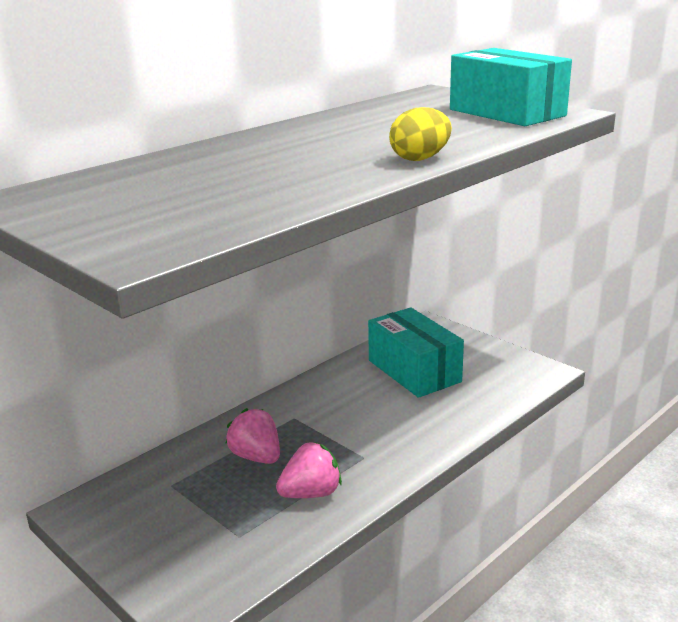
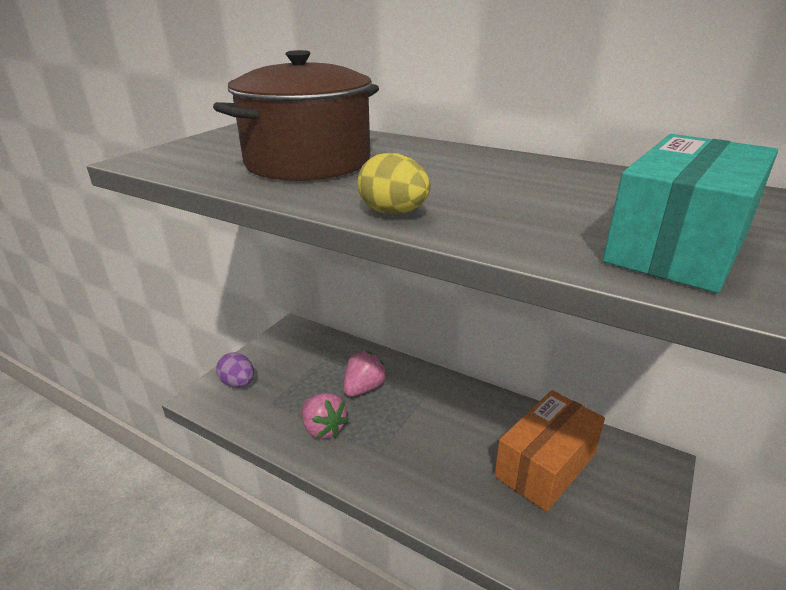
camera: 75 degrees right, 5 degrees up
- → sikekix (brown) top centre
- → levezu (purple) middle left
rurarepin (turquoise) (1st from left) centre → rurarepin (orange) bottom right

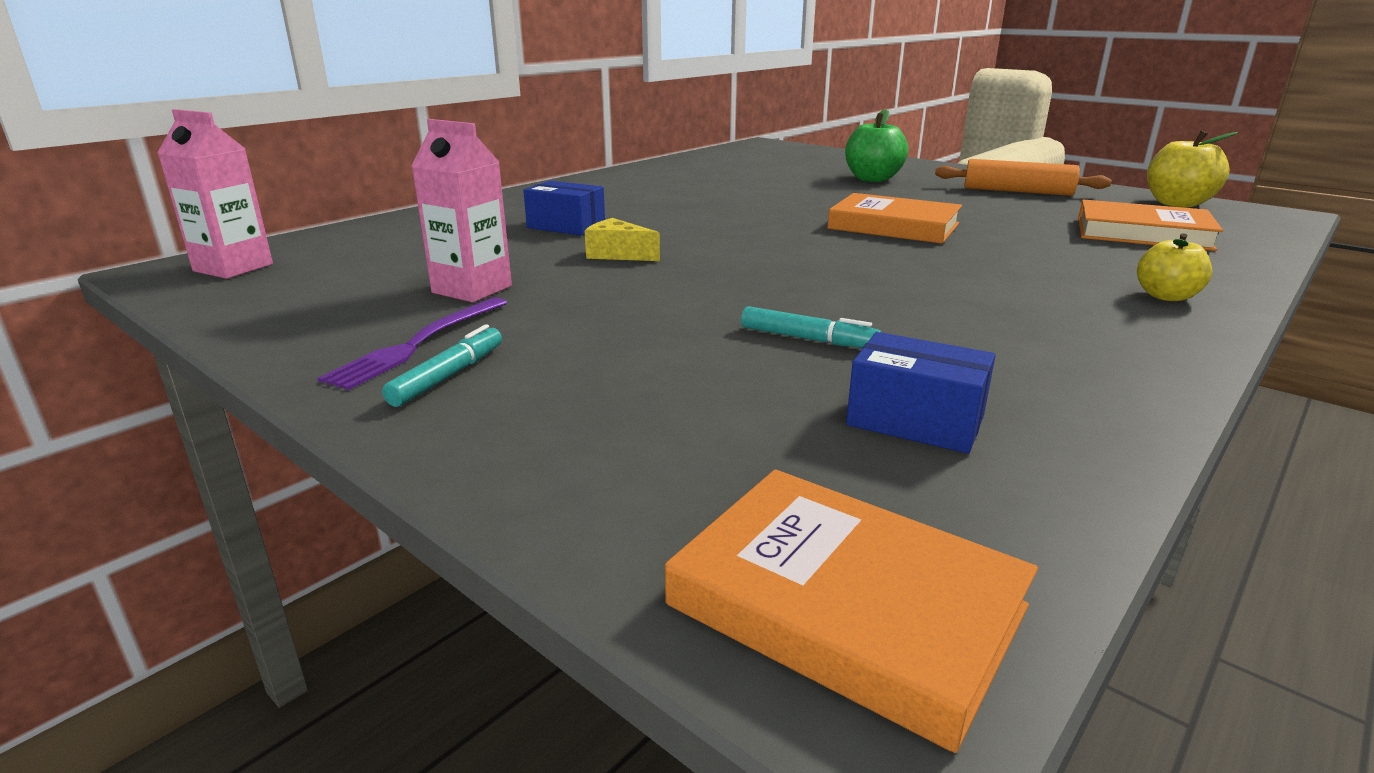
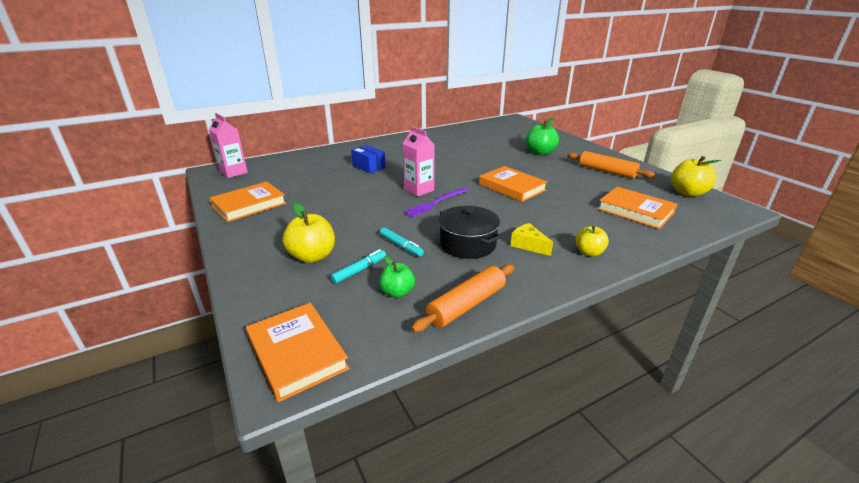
camera: 20 degrees right, 5 degrees up
- → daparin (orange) (1st from left) middle left
- → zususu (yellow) (1st from left) centre
- → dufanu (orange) (1st from left) centre
- → sikekix (black) centre
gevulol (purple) middle left → gevulol (purple) centre, move
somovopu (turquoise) (1st from left) middle left → somovopu (turquoise) (1st from left) centre, move
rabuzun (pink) (2nd from left) top centre → rabuzun (pink) (2nd from left) centre, move
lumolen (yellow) top centre → lumolen (yellow) centre, move
rurarepin (blue) (2nd from left) middle right → zususu (green) (1st from left) centre

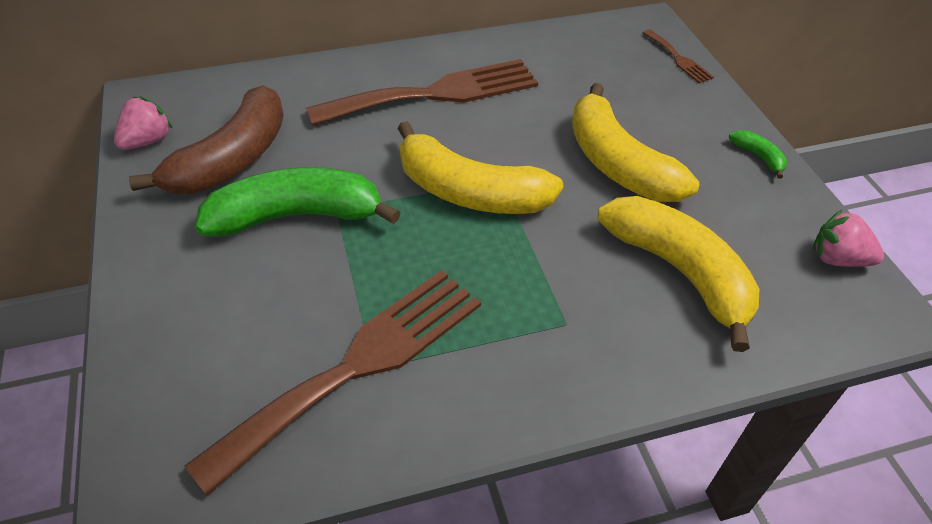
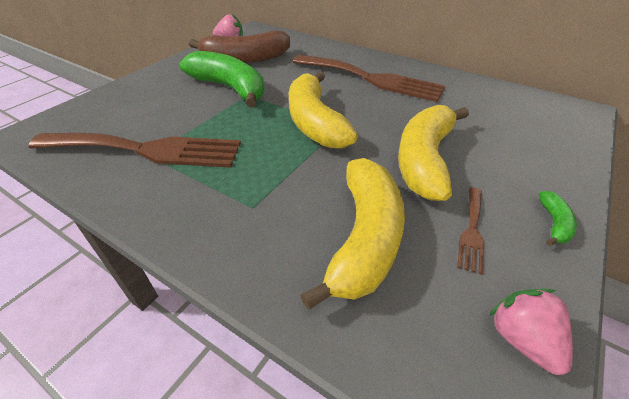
camera: 50 degrees right, 5 degrees down
gevulol (brown) (3rd from left) top right → gevulol (brown) (3rd from left) middle right, move

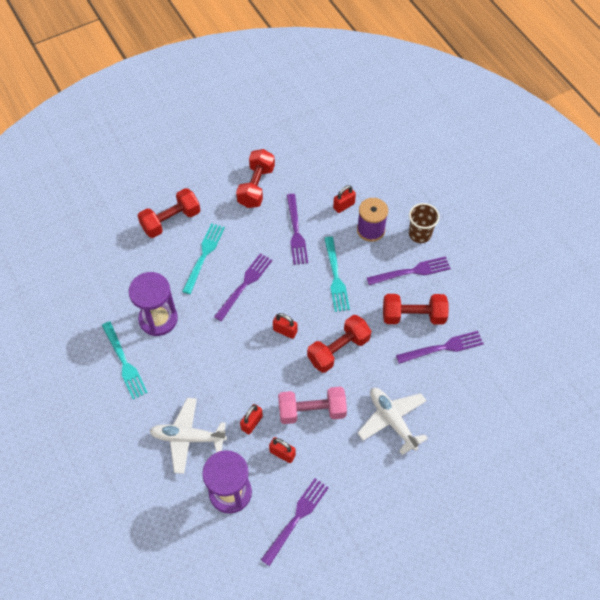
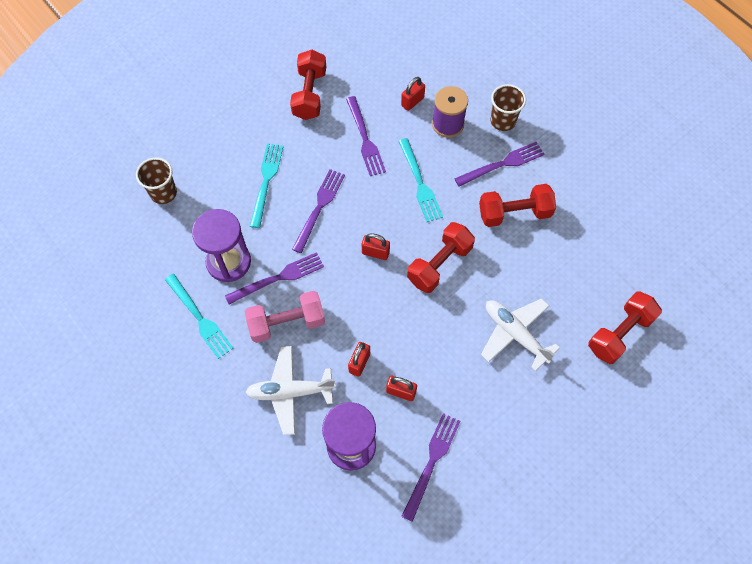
camera: 10 degrees left, 5 degrees up
- → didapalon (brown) (1st from left) top left
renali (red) (1st from left in the first image) middle left → renali (red) (4th from left) middle right, move
renali (pink) bottom centre → renali (pink) centre, move
gevulol (purple) (5th from left in the first image) middle right → gevulol (purple) (1st from left) centre, move

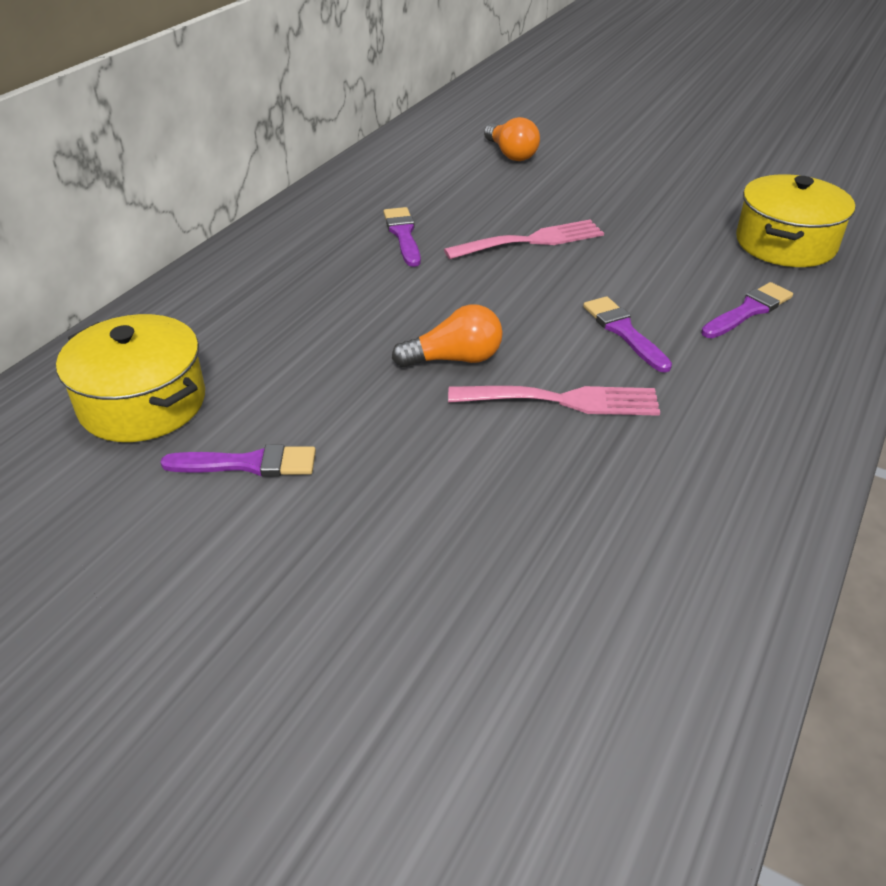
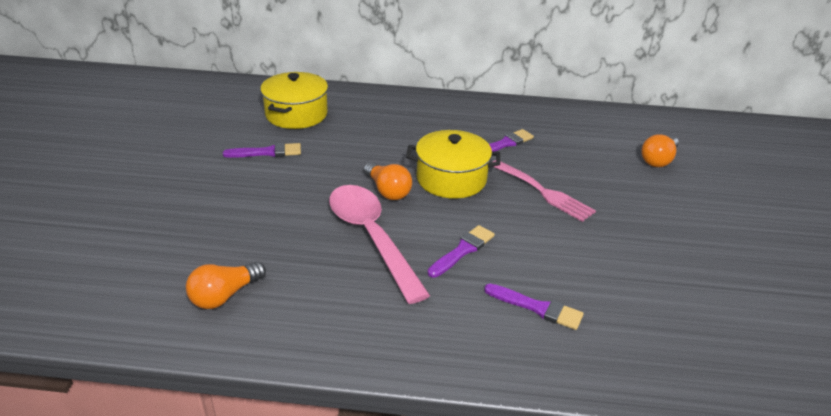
camera: 65 degrees right, 5 degrees down
- → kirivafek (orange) (1st from left) bottom left
sikekix (yellow) (2nd from left) top right → sikekix (yellow) (2nd from left) centre, move
gevulol (pink) (2nd from left) centre → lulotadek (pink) centre
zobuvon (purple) (1st from left) middle left, 75 degrees counterclockwise

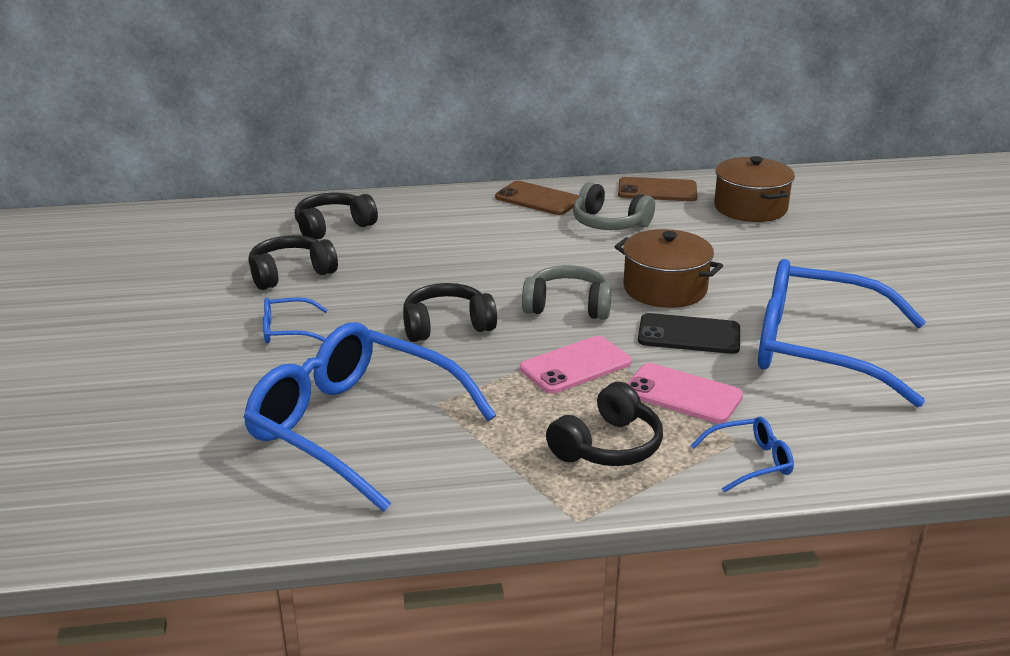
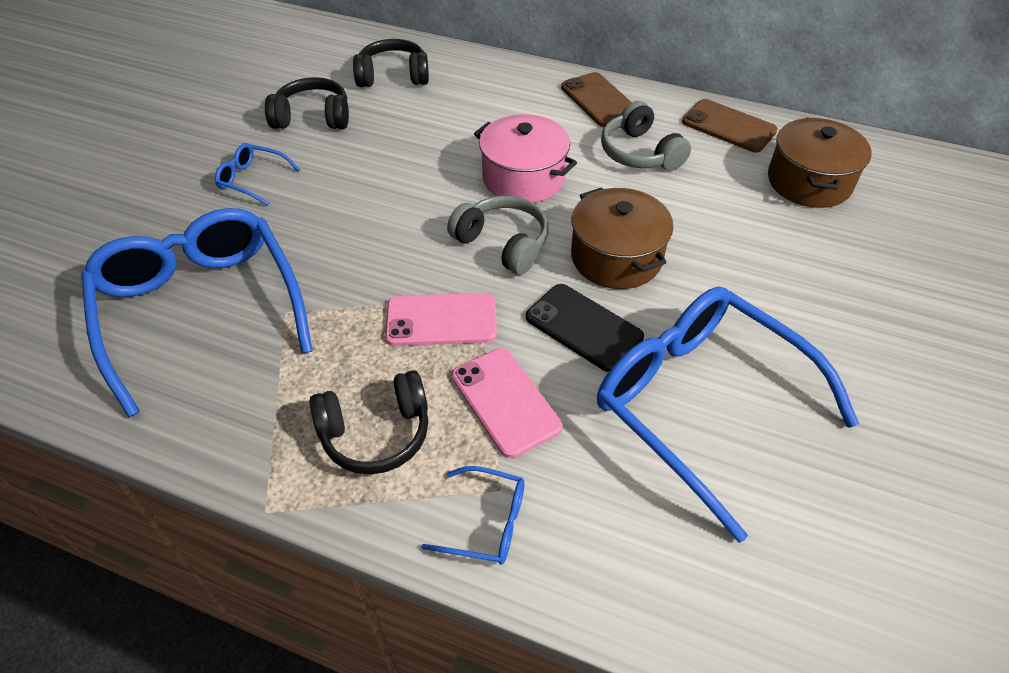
camera: 30 degrees right, 20 degrees up
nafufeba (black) (3rd from left) centre → -
- → sikekix (pink) top centre

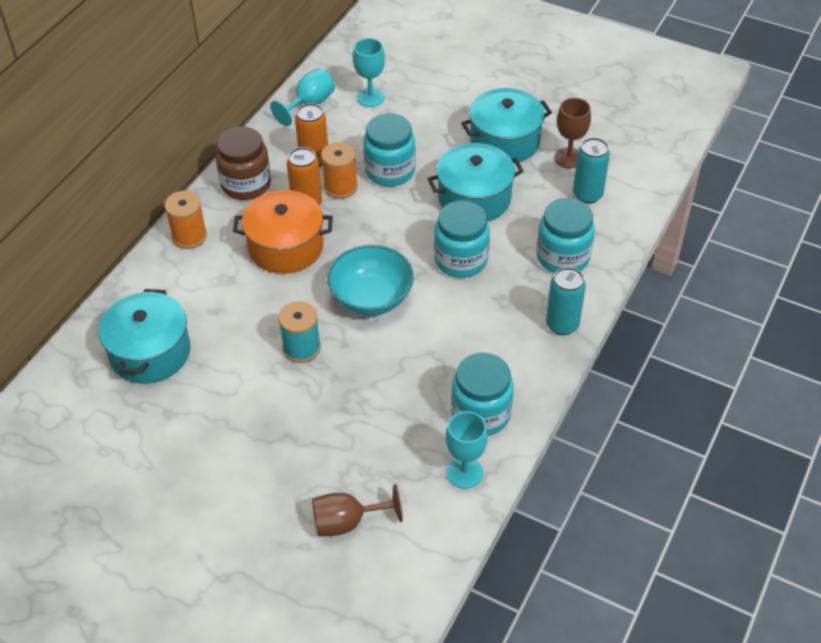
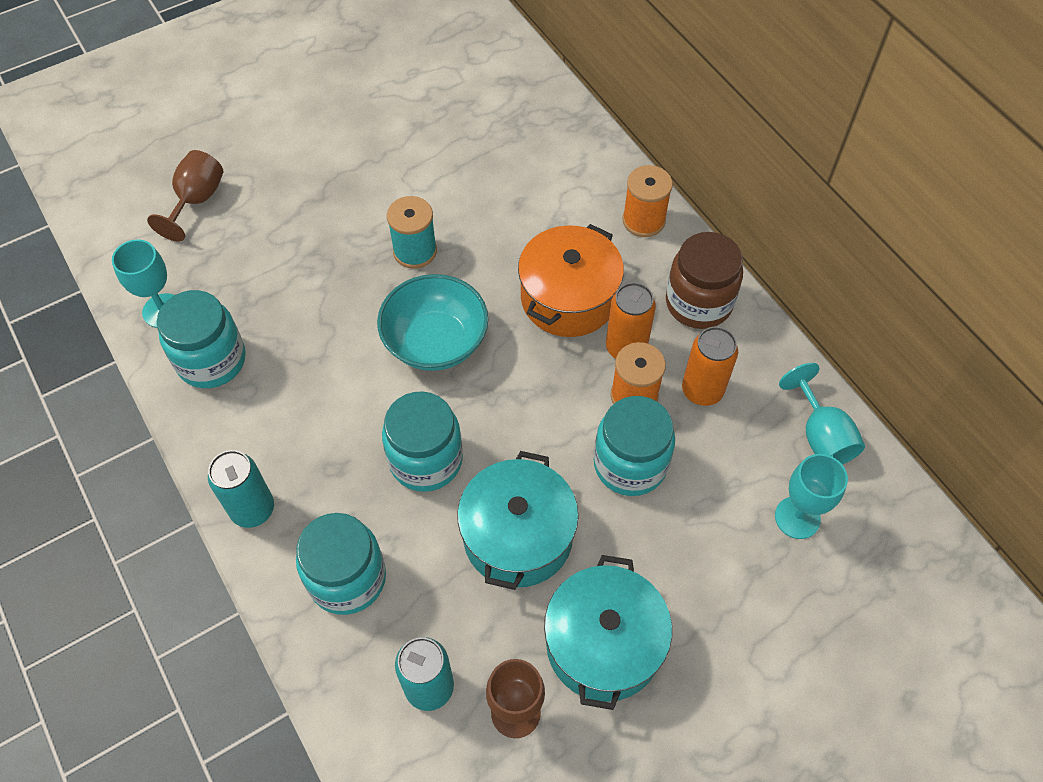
camera: 120 degrees right, 10 degrees up
sikekix (turquoise) (1st from left) middle left → -

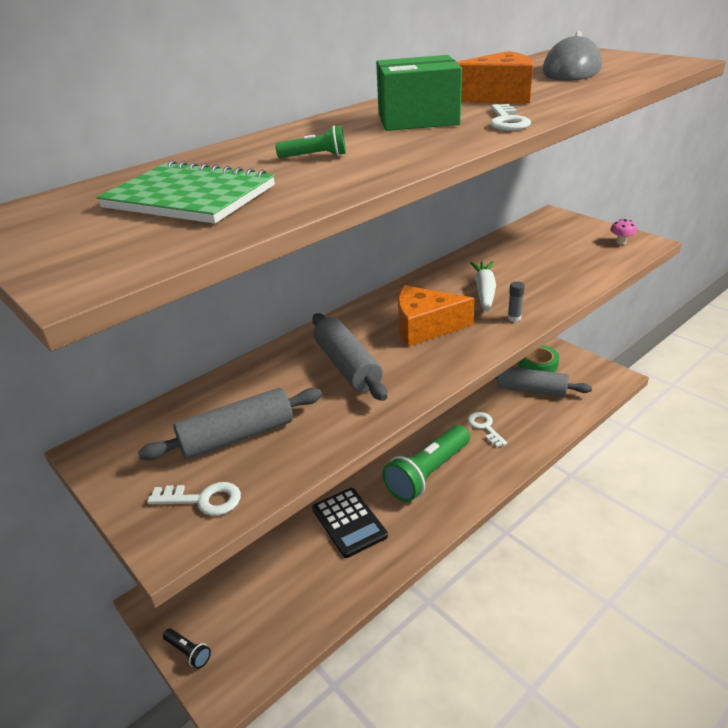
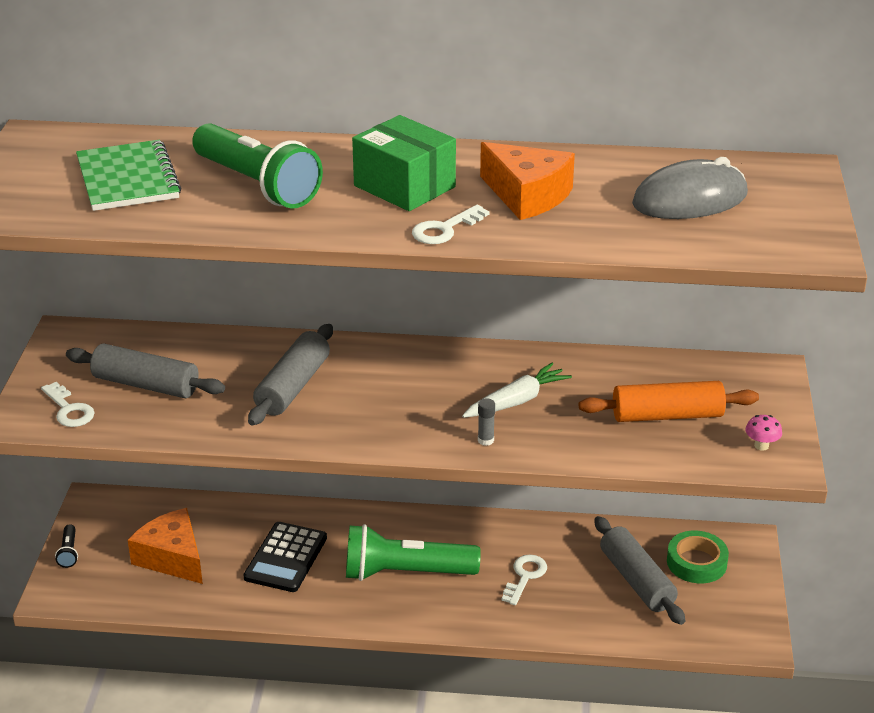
camera: 45 degrees right, 0 degrees up
- → dufanu (orange) middle right
lumolen (orange) (1st from left) centre → lumolen (orange) (1st from left) bottom left, move
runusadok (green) (1st from left) top centre → runusadok (green) (1st from left) top left, x2.47

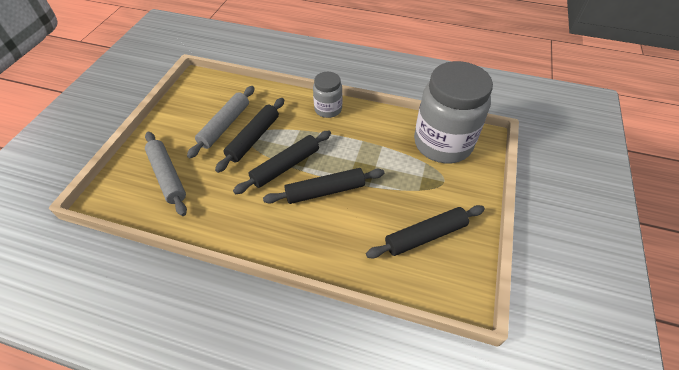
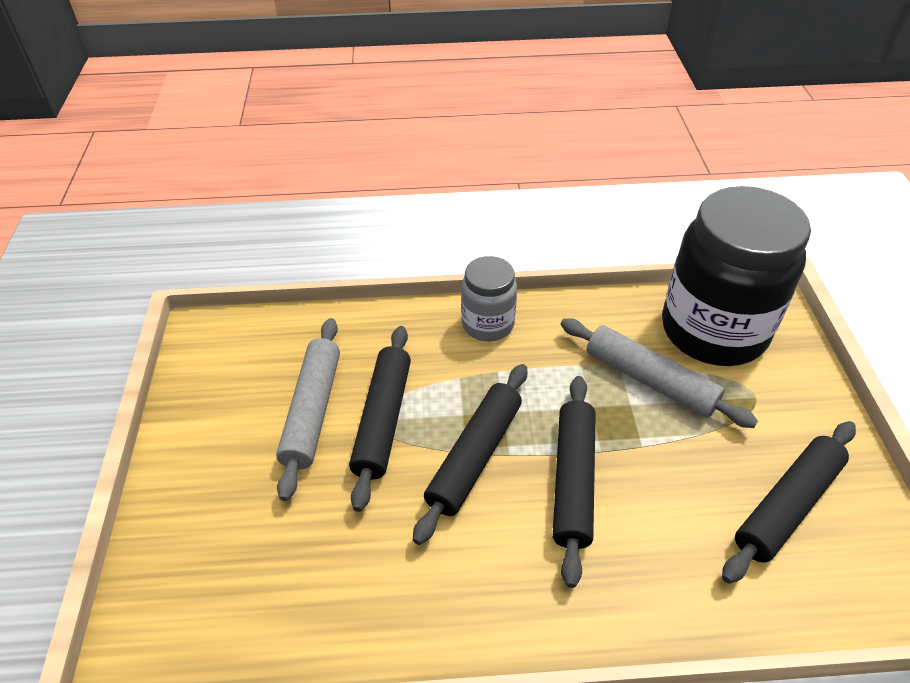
camera: 20 degrees left, 5 degrees down
dufanu (grey) (1st from left in the first image) middle left → dufanu (grey) (2nd from left) middle right, move
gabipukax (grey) (2nd from left) top right → gabipukax (black) middle right
dufanu (black) (3rd from left) centre → dufanu (black) (3rd from left) bottom centre, 45 degrees counterclockwise

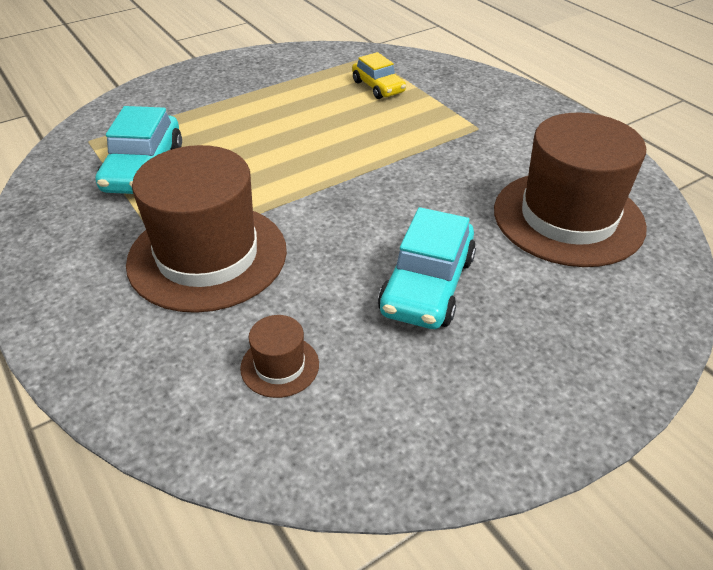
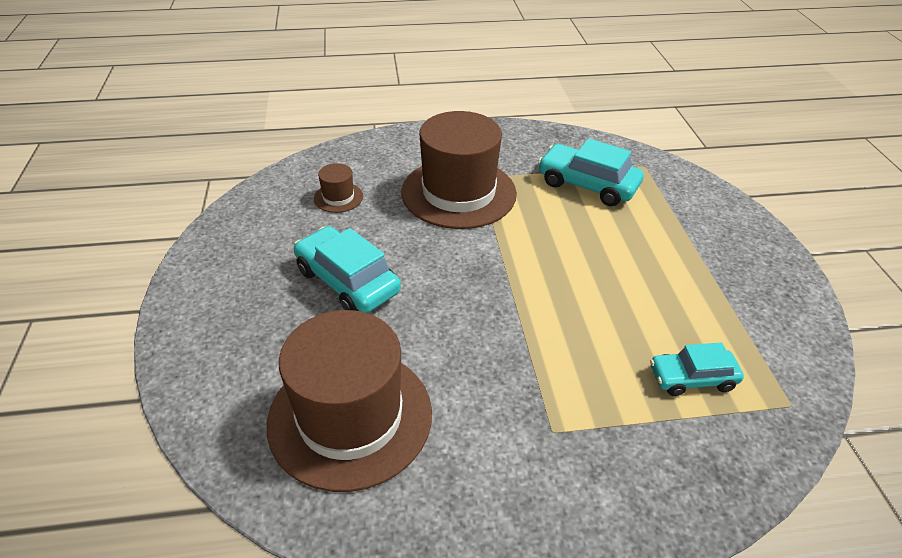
camera: 115 degrees right, 0 degrees up
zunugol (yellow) top centre → zunugol (turquoise) (3rd from left) middle right

